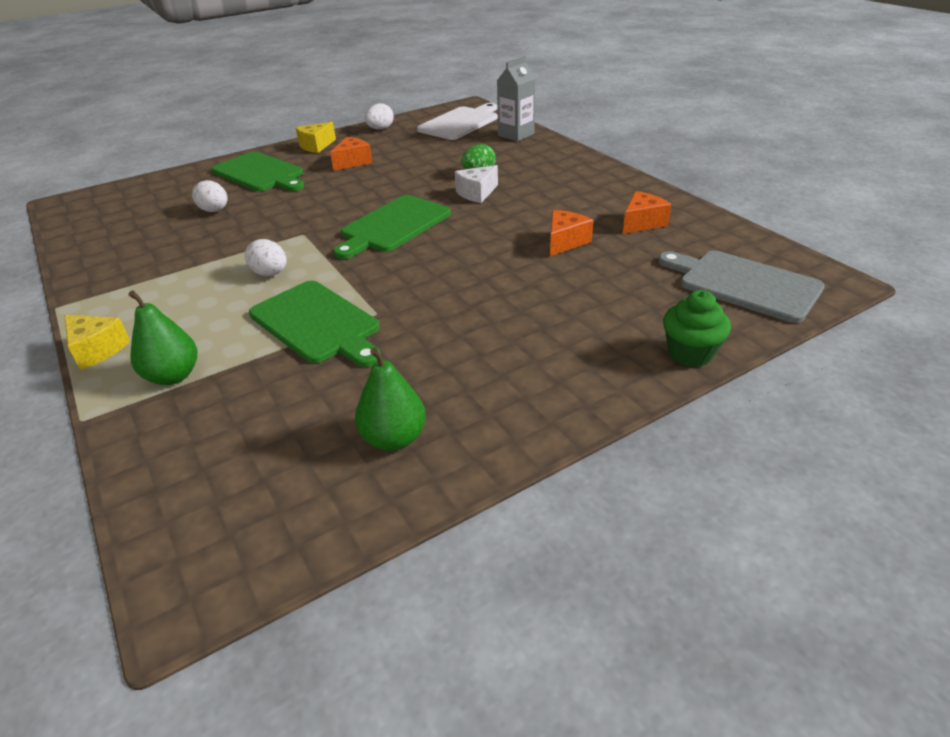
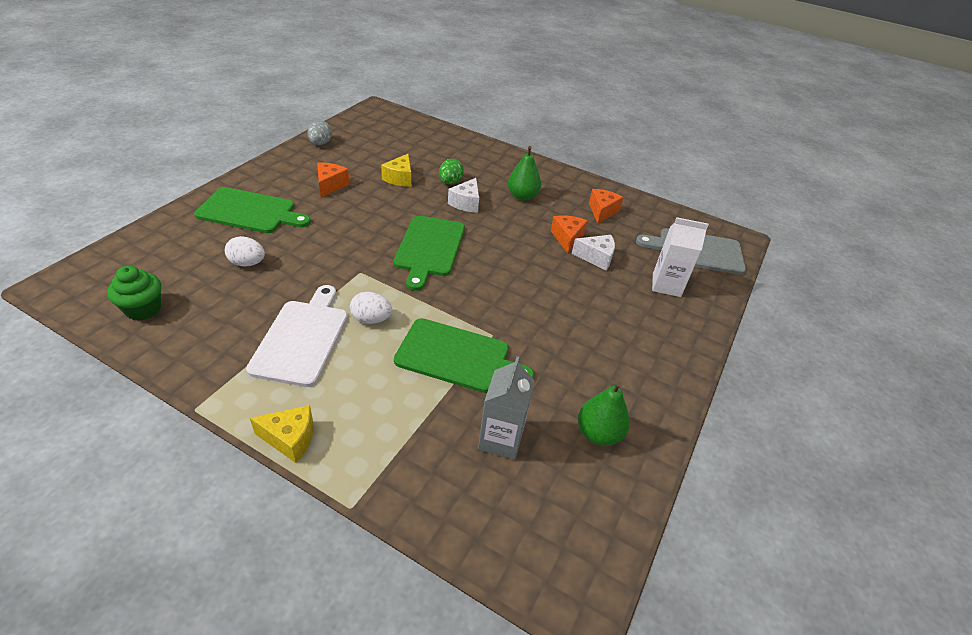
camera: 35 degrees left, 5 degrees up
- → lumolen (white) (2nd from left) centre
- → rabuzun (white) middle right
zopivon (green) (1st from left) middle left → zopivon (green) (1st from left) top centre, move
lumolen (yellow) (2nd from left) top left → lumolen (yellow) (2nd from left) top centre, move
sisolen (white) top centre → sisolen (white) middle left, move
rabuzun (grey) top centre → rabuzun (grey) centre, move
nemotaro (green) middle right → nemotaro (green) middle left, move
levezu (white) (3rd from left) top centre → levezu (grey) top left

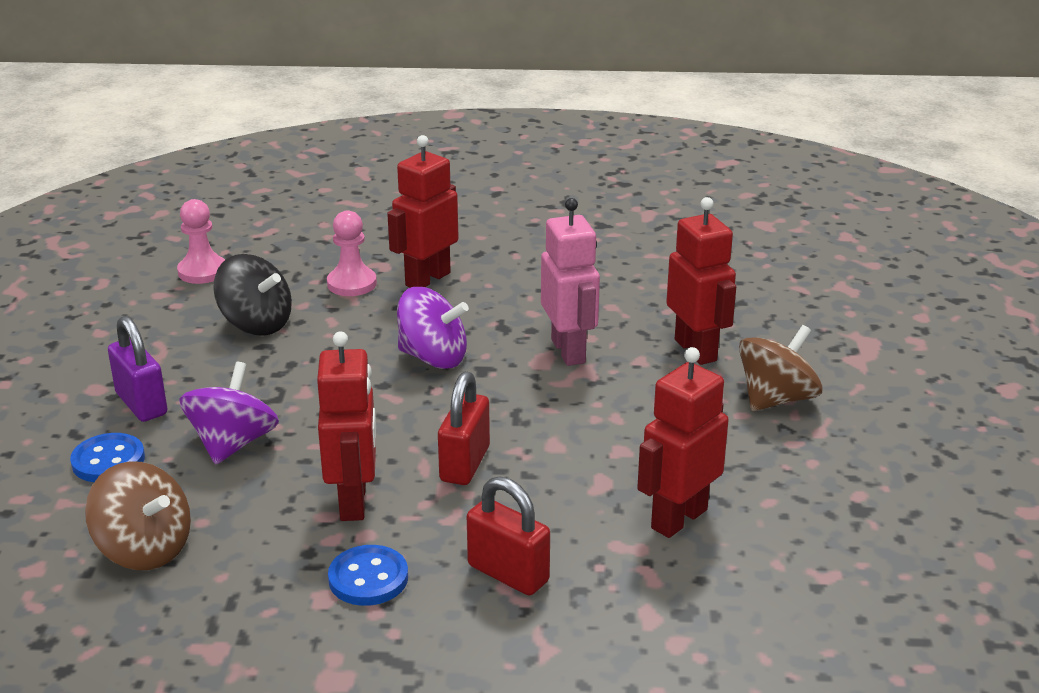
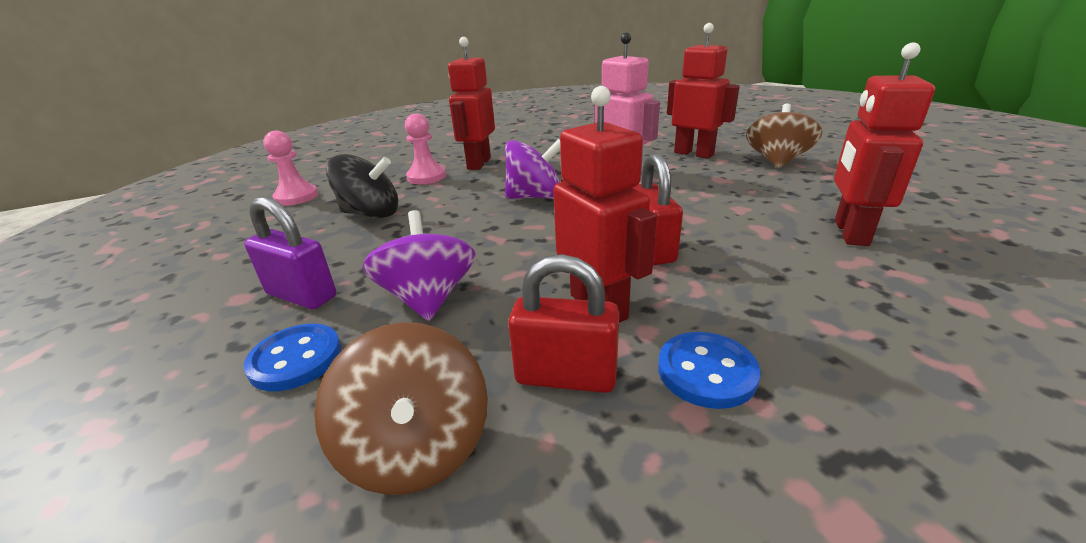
camera: 25 degrees left, 0 degrees up
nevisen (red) (2nd from left in the first image) bottom centre → nevisen (red) (1st from left) centre, move
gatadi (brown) (1st from left) bottom left → gatadi (brown) (1st from left) bottom centre, 60 degrees clockwise

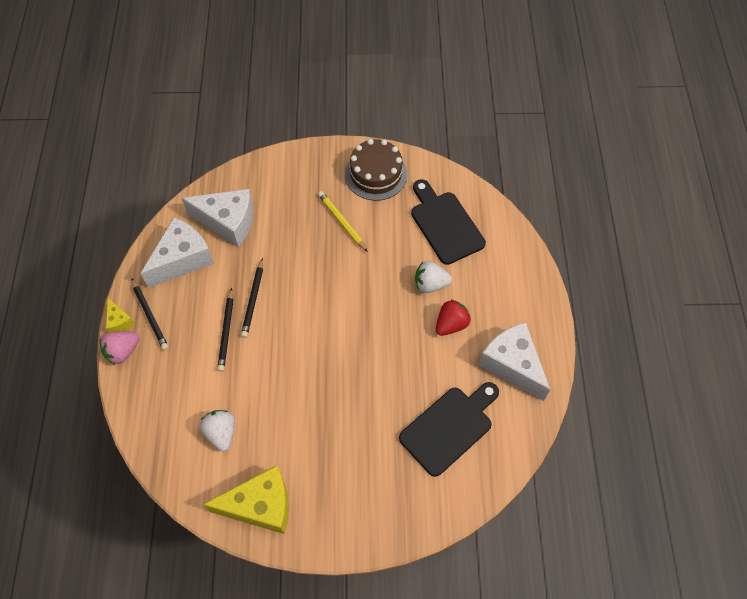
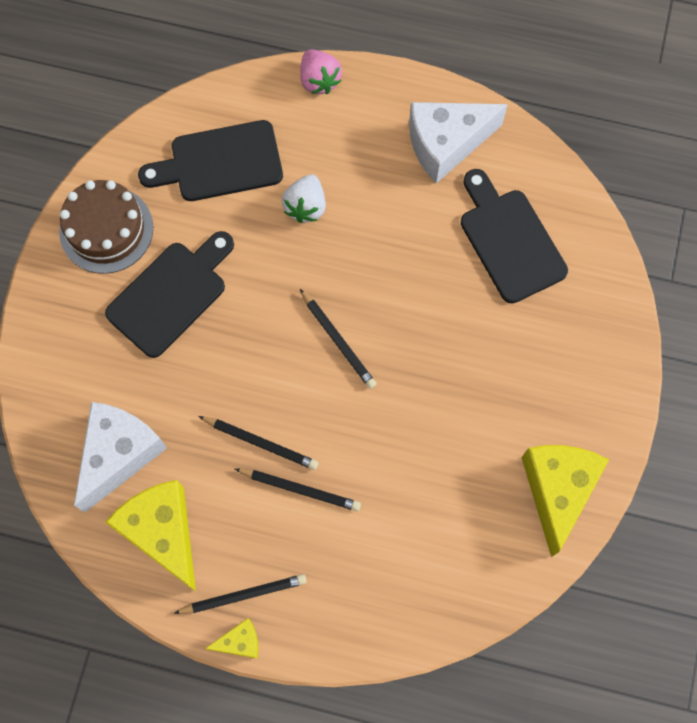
camera: 75 degrees left, 10 degrees up
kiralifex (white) (1st from left) bottom left → -
kiralifex (red) centre → -
- → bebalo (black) (4th from left) centre
kiralifex (pink) middle left → kiralifex (pink) top centre, move
bebalo (yellow) centre → sisolen (black) (1st from left) middle left
lumolen (white) (1st from left) middle left → lumolen (yellow) (1st from left) bottom left

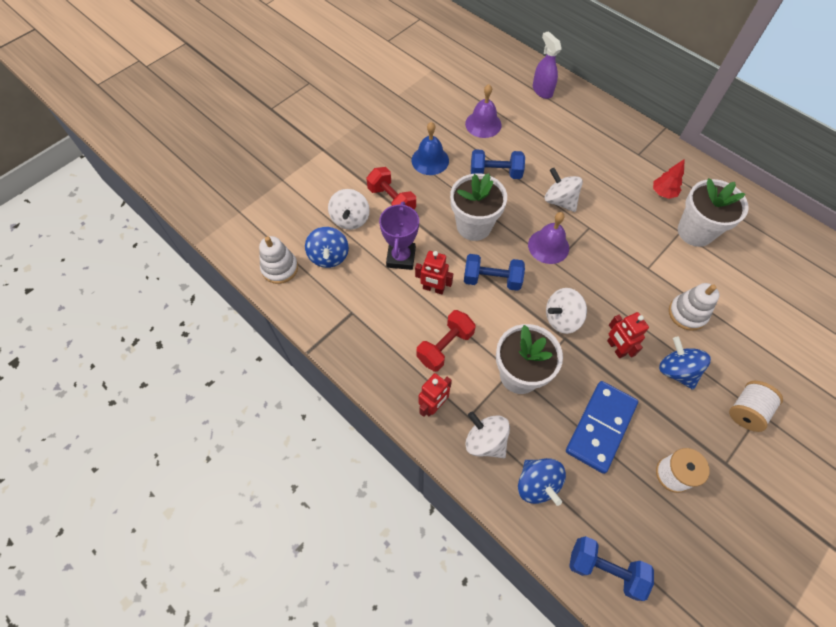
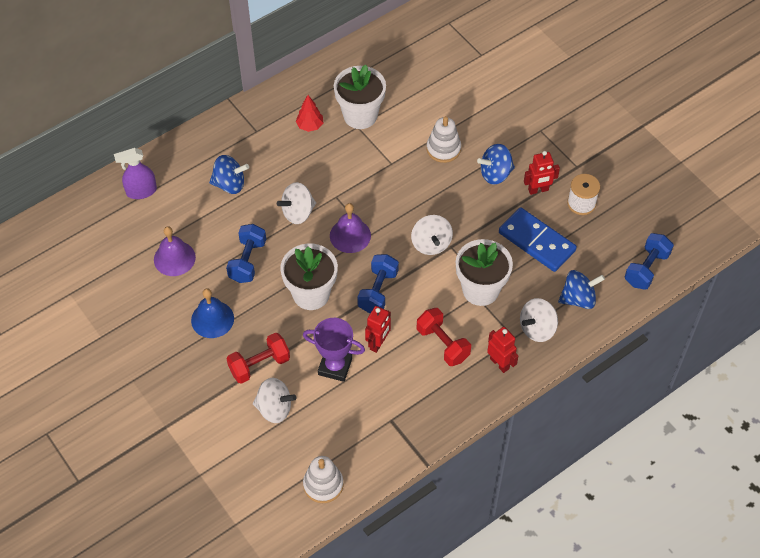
camera: 80 degrees left, 5 degrees down
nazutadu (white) (2nd from left) middle right → -
gatadi (blue) (1st from left) centre → gatadi (blue) (1st from left) top left, move
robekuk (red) (3rd from left) middle right → robekuk (red) (3rd from left) top right, move

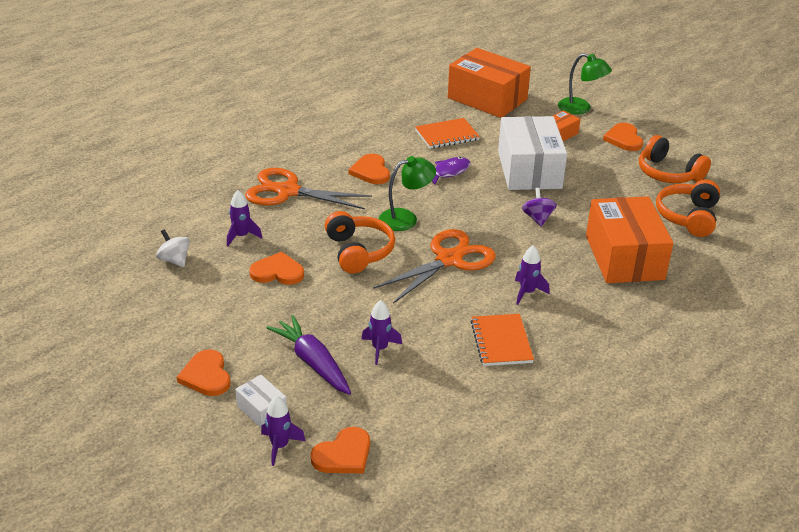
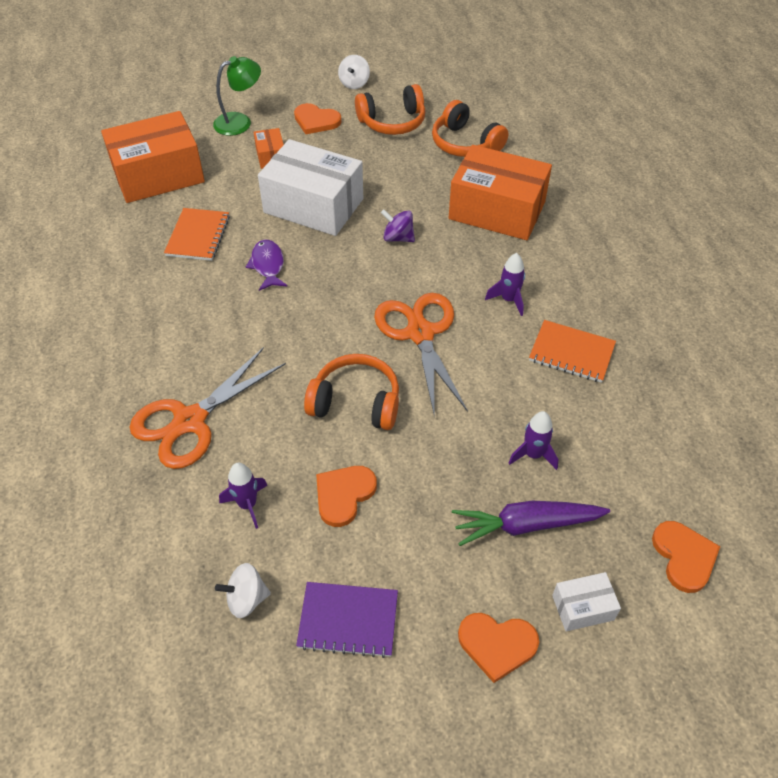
camera: 60 degrees left, 15 degrees up
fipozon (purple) (2nd from left) bottom centre → -
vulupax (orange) (4th from left) top centre → -
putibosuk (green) (1st from left) centre → -
- → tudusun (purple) bottom centre
- → gatadi (white) (2nd from left) top centre

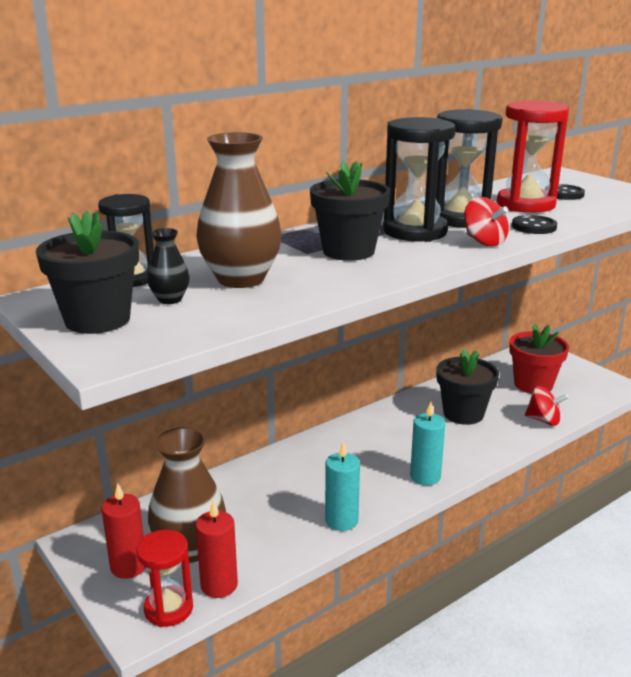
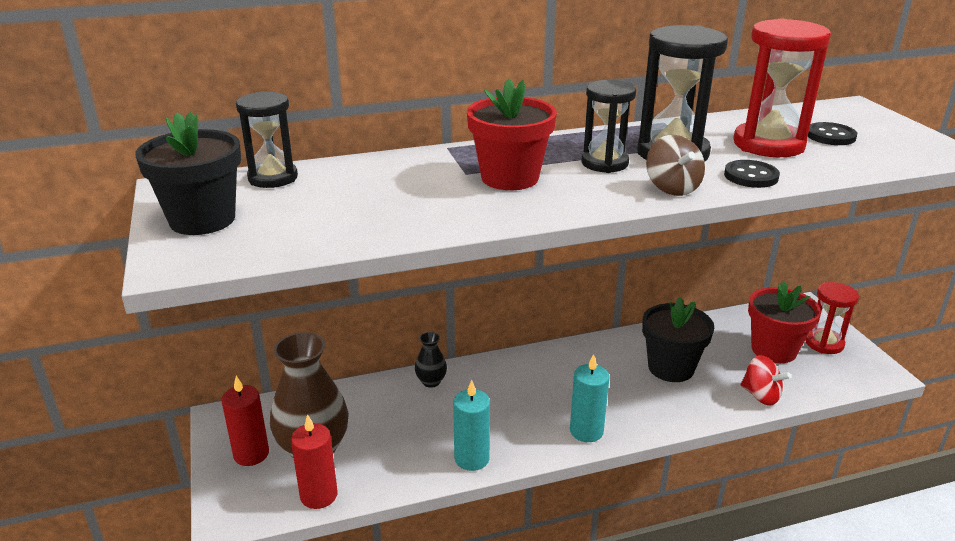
camera: 20 degrees right, 5 degrees up
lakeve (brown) (2nd from left) top centre → -
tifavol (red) (1st from left in the first image) bottom left → tifavol (red) (2nd from left) middle right, move
lakeve (black) middle left → lakeve (black) centre, move
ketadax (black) (2nd from left) top centre → ketadax (red) (1st from left) top centre
gatadi (red) (1st from left) top right → gatadi (brown) top right
tifavol (black) (2nd from left) top centre, x0.65

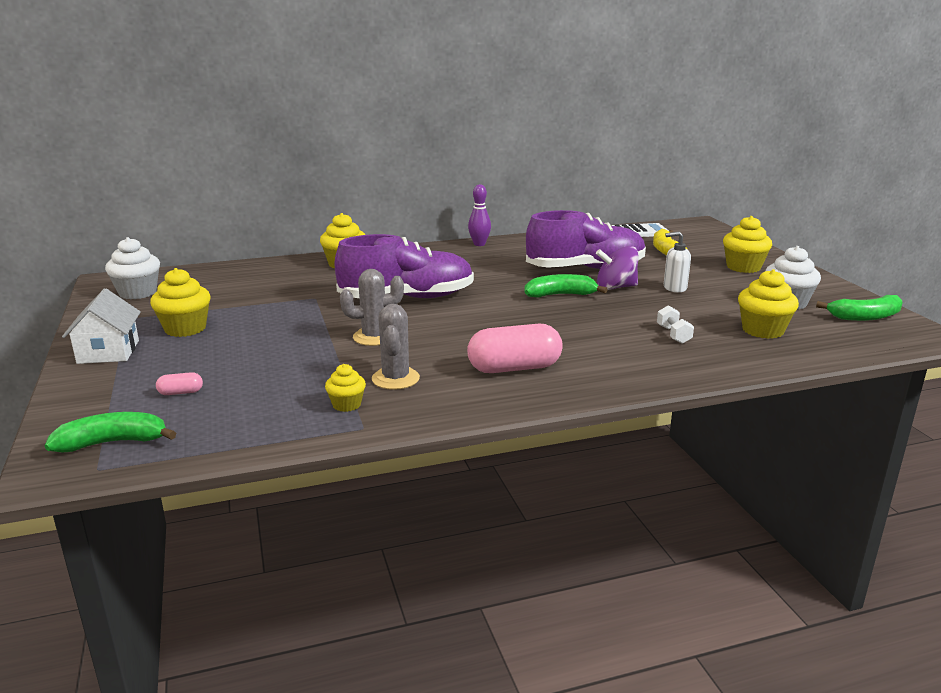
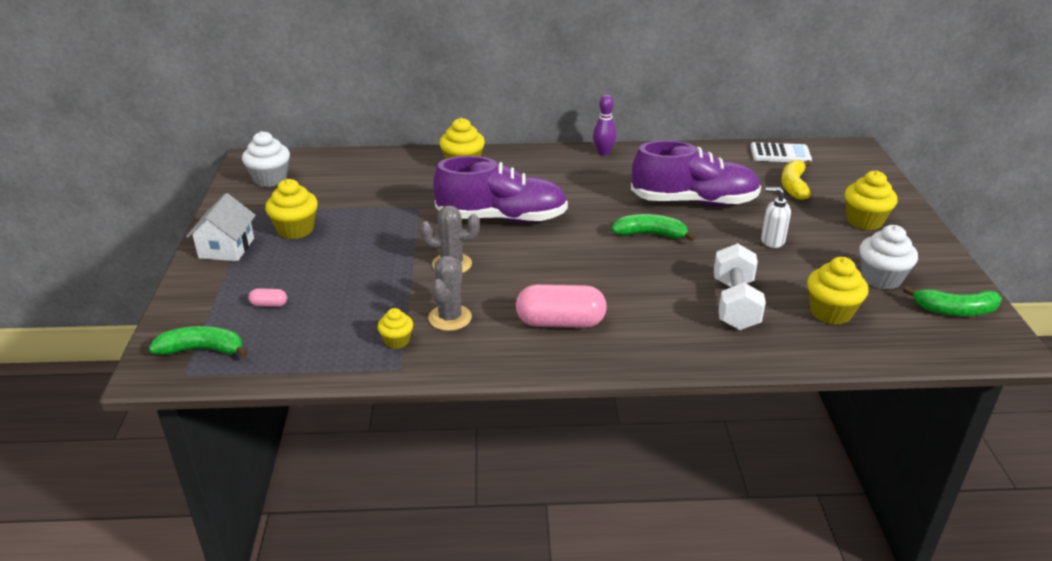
camera: 15 degrees right, 10 degrees up
gatadi (purple) centre → -
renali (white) middle right, x1.97

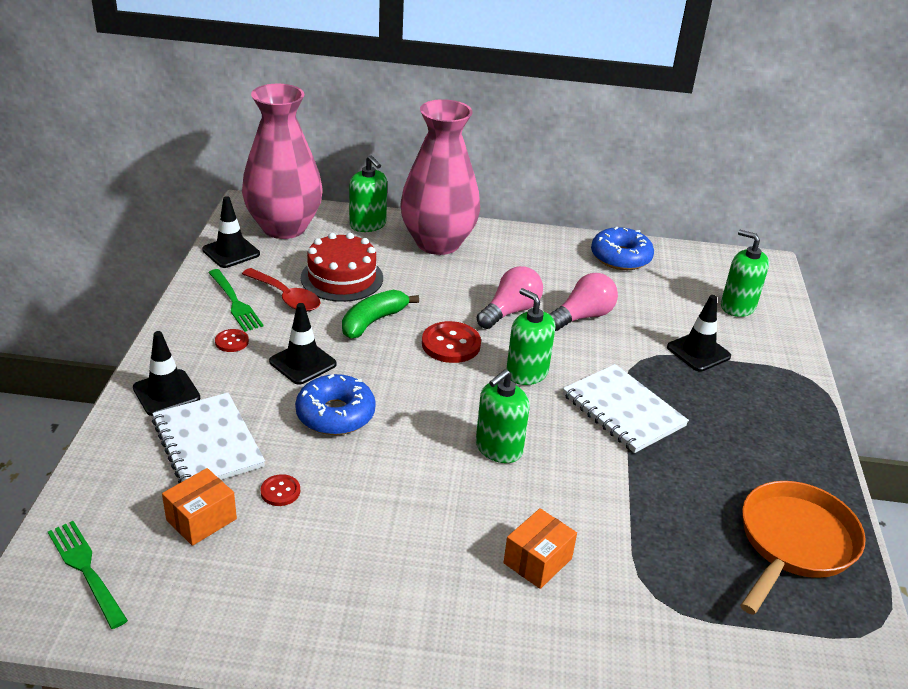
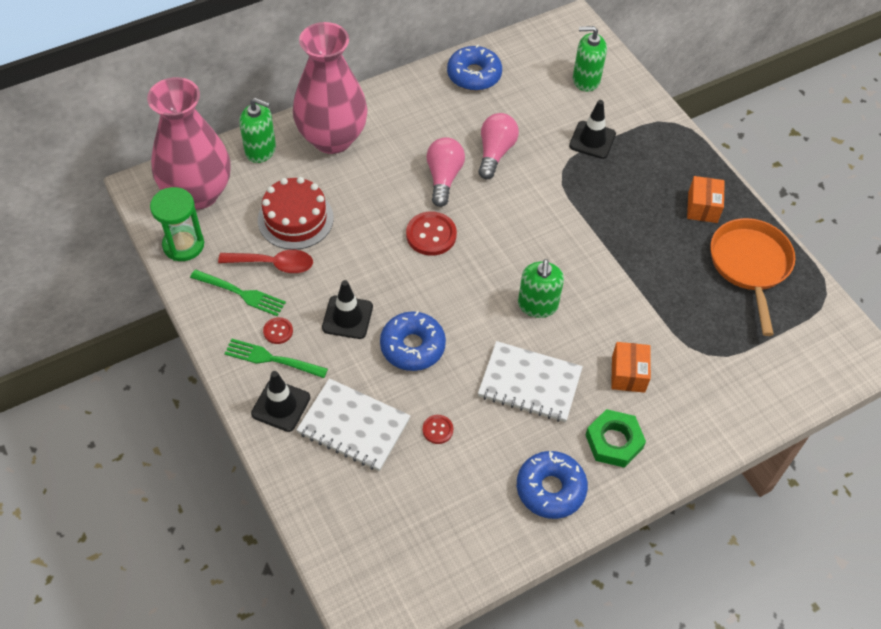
camera: 35 degrees left, 20 degrees up
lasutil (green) centre → -
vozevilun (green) (3rd from left) centre → -
- → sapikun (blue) (3rd from left) bottom centre
- → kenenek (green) bottom right
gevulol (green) (1st from left in the first image) bottom left → gevulol (green) (2nd from left) middle left, move
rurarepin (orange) (1st from left in the first image) bottom left → rurarepin (orange) (2nd from left) top right, move
tudusun (white) (2nd from left) middle right → tudusun (white) (2nd from left) centre, move
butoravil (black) (2nd from left) middle left → tifavol (green) middle left

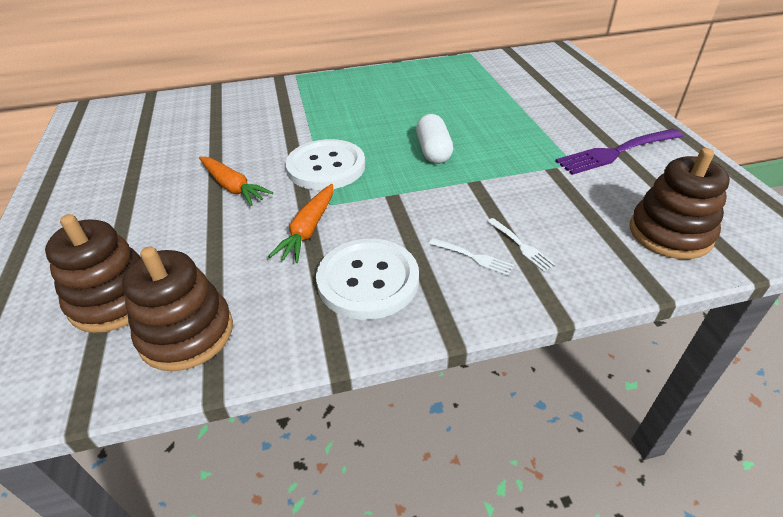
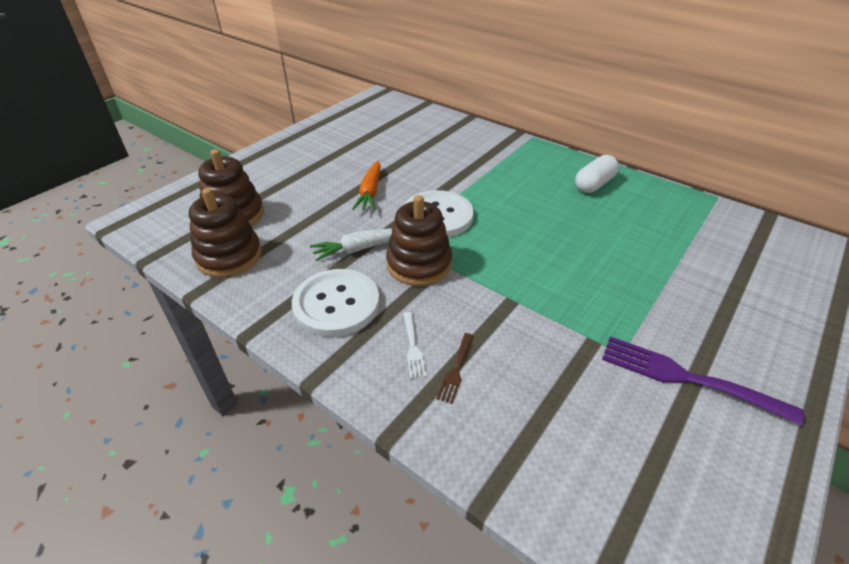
camera: 50 degrees right, 0 degrees up
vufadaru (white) top centre → vufadaru (white) top right, move
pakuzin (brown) (3rd from left) middle right → pakuzin (brown) (3rd from left) centre, move
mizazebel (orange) (2nd from left) centre → mizazebel (white) centre
gevulol (white) (2nd from left) centre → gevulol (brown) centre

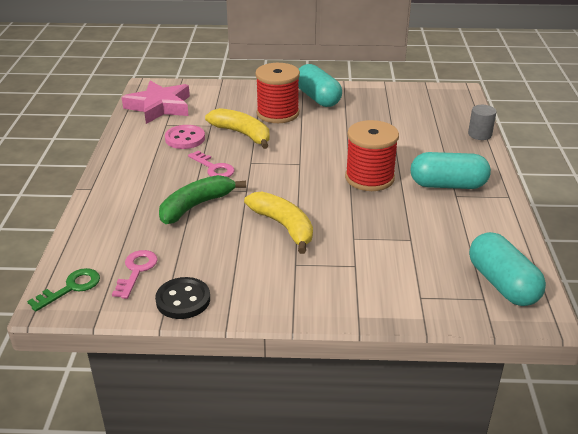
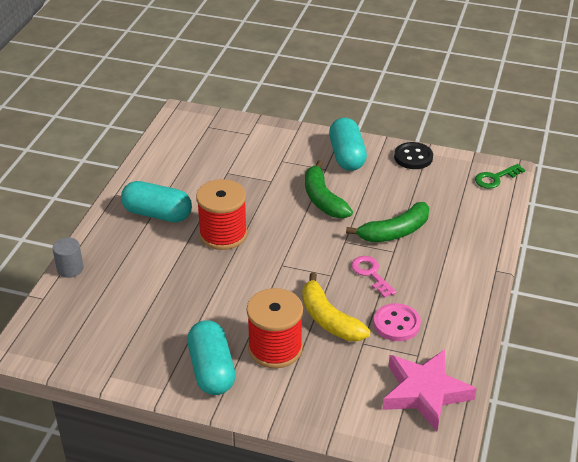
camera: 165 degrees left, 5 degrees up
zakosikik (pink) (1st from left) middle left → -
vufadaru (turquoise) (3rd from left) middle right → vufadaru (turquoise) (3rd from left) top centre, move
lasutil (yellow) (2nd from left) centre → lasutil (green) (1st from left) centre

